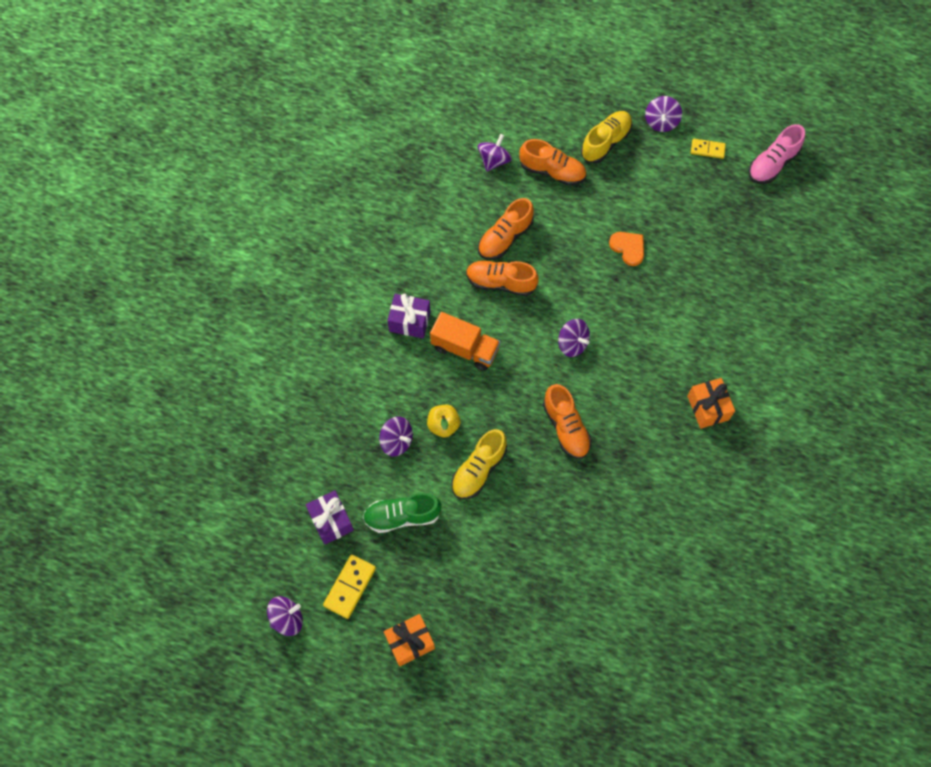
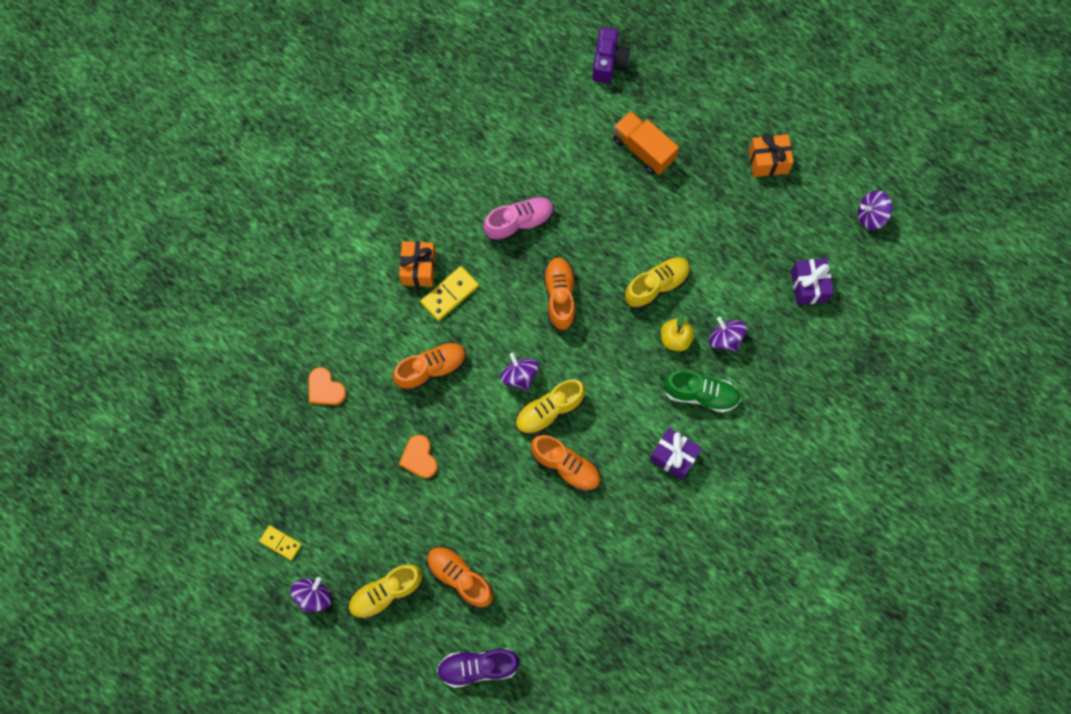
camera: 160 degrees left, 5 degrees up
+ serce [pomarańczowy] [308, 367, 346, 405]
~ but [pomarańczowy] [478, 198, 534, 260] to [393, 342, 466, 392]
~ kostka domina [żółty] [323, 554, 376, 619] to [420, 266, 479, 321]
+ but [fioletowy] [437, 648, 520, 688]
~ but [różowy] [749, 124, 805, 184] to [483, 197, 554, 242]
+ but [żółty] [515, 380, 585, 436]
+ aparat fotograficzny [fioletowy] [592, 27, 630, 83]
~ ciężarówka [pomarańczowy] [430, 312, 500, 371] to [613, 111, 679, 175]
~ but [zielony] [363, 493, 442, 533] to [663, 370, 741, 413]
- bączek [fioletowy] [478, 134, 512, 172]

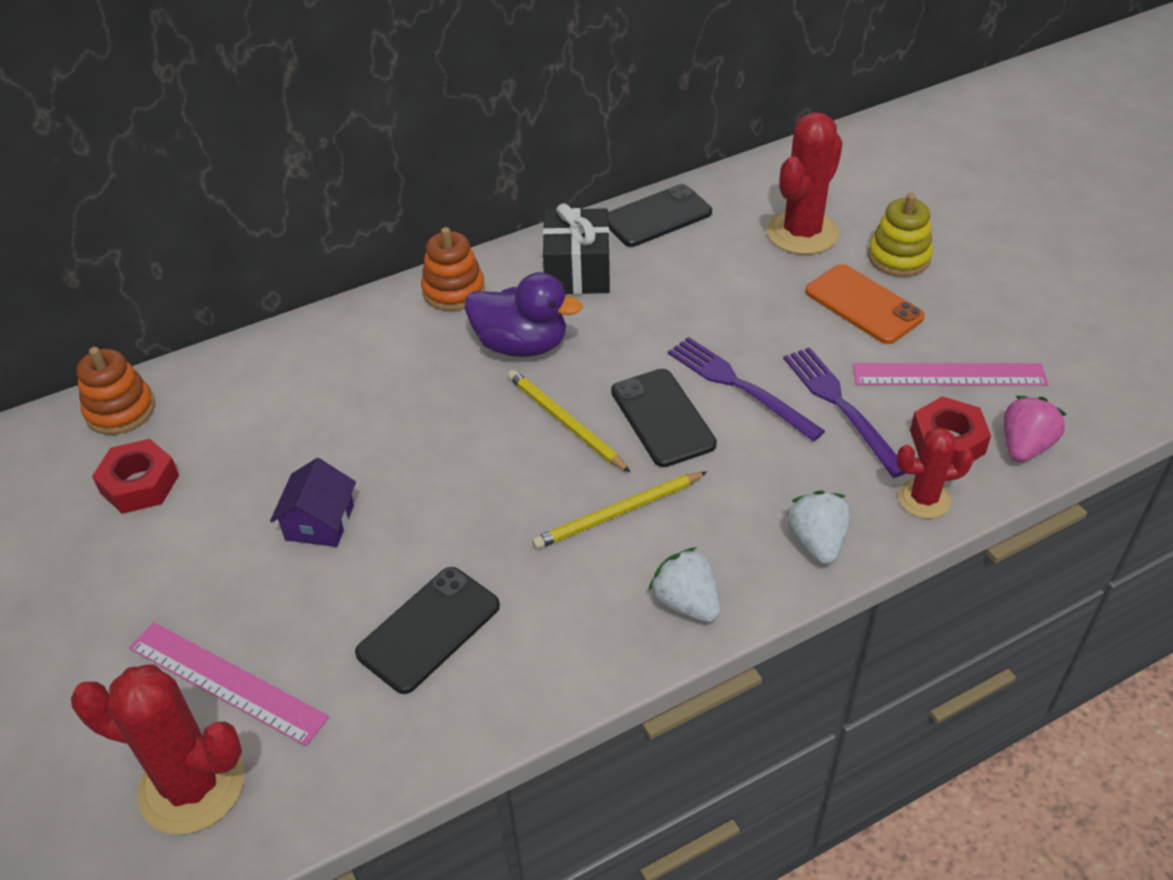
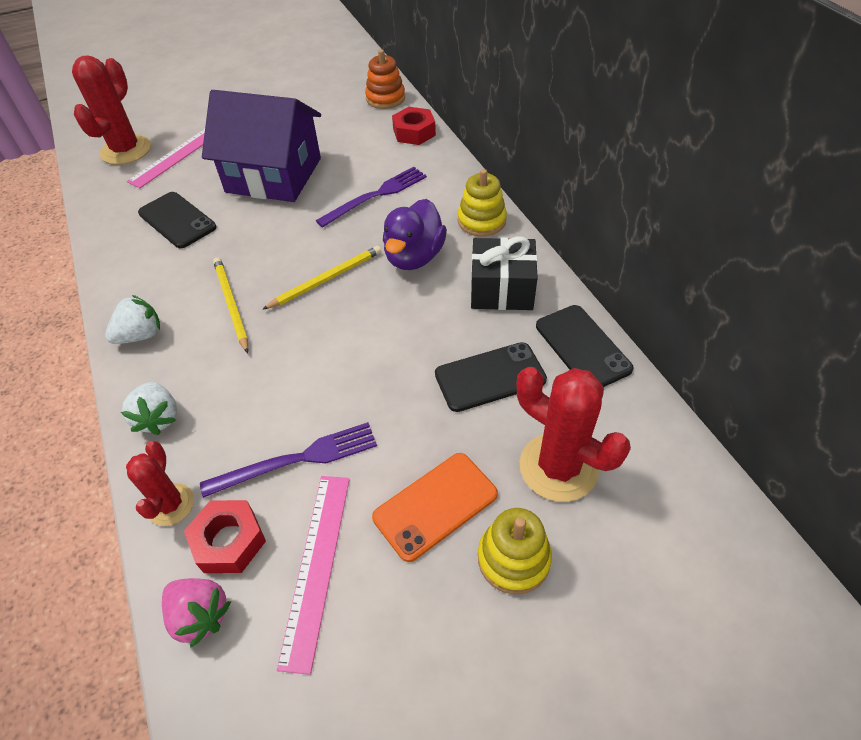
camera: 95 degrees right, 5 degrees up
~ truskawka [biały] [787, 490, 850, 565] = [121, 382, 177, 435] 75 degrees clockwise
~ domek [fioletowy] [270, 458, 356, 547] = [202, 90, 321, 202] x2.27
~ widelec [fioletowy] [668, 337, 825, 442] to [316, 167, 427, 227]
~ nakrętka [czerwony] [92, 439, 179, 514] to [392, 107, 436, 145]
~ telefon [czarny] [611, 369, 717, 467] to [435, 342, 547, 412]
~ zabawka nakładanka [pomarańczowy] [421, 227, 485, 311] to zabawka nakładanka [żółty] [458, 169, 507, 237]

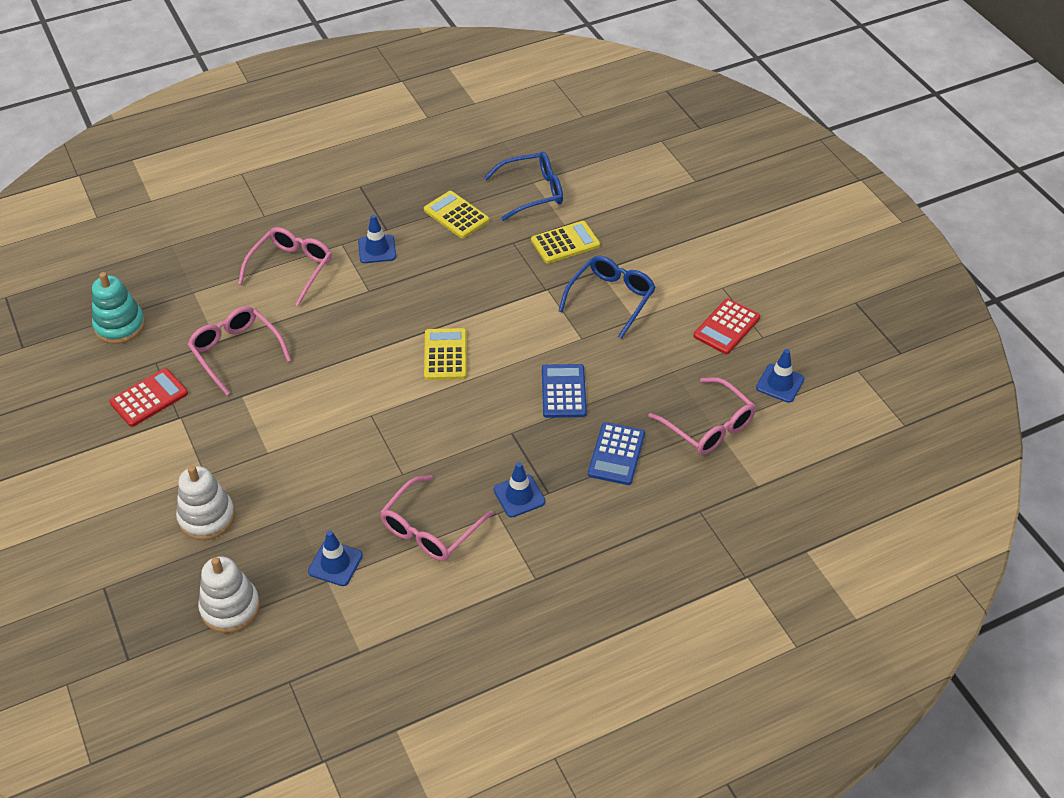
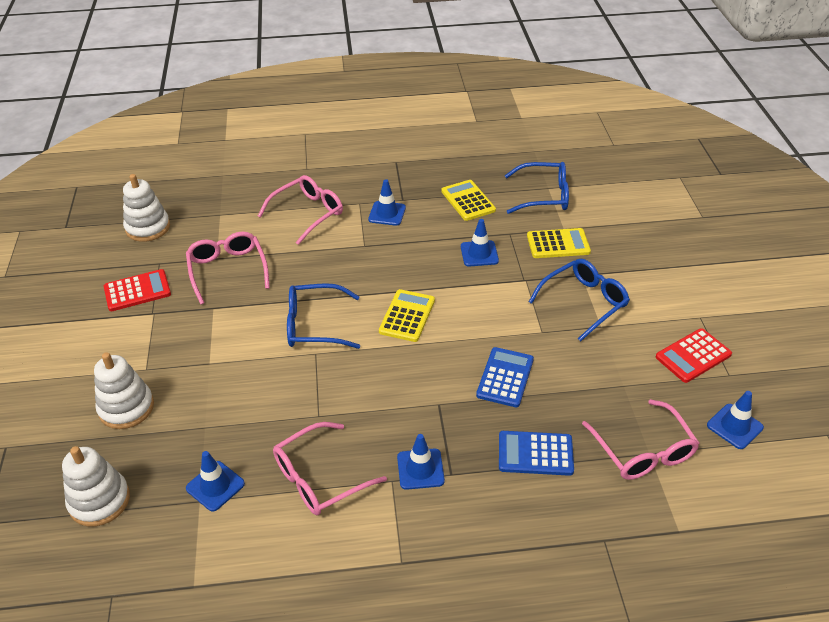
camera: 20 degrees right, 5 degrees down
~ zabawka nakładanka [turkusowy] [92, 272, 145, 344] to zabawka nakładanka [biały] [123, 174, 170, 242]
+ okulary [niebieski] [287, 283, 360, 349]
+ pachołek [niebieski] [461, 219, 499, 266]
~ kalkulator [niebieski] [588, 422, 645, 485] = [499, 431, 574, 476] 60 degrees clockwise

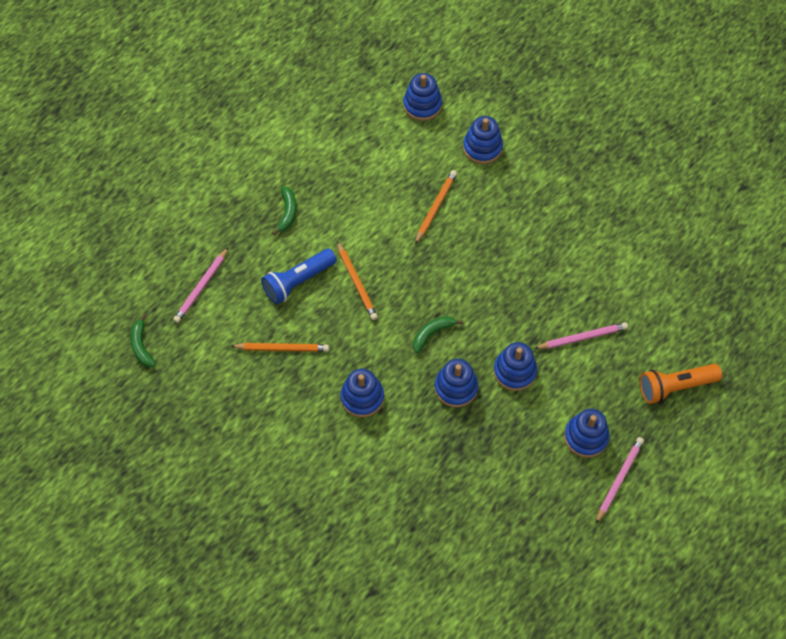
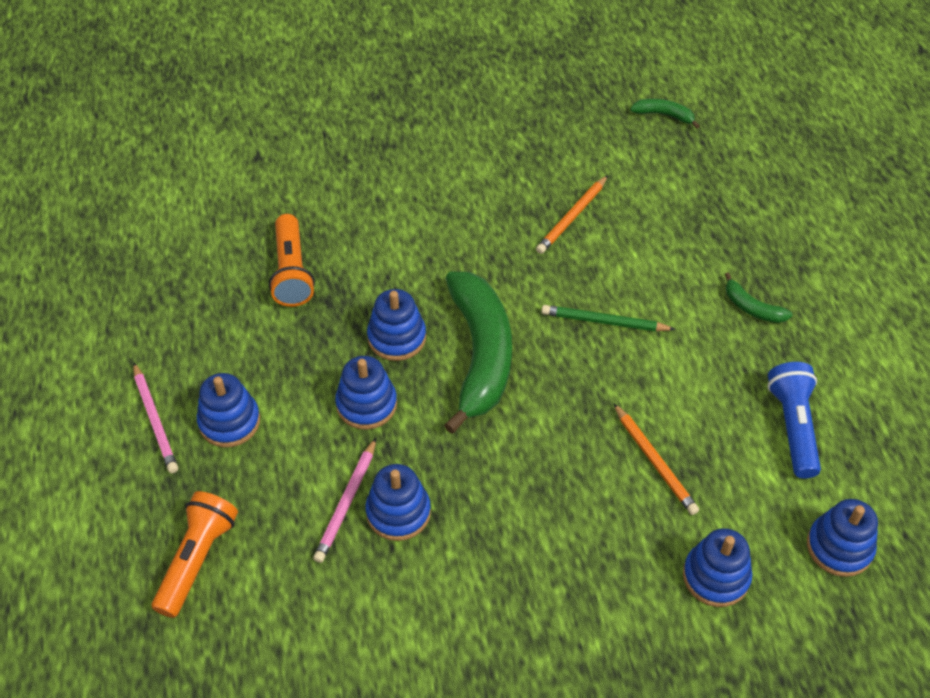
camera: 125 degrees right, 10 degrees down
+ latarka [pomarańczowy] [269, 214, 315, 307]
~ zabawka nakładanka [niebieski] [340, 369, 384, 417] to [366, 464, 431, 541]
~ banan [zielony] [413, 316, 463, 353] = [444, 272, 512, 434] x2.34
~ ołówek [pomarańczowy] [337, 241, 378, 320] to ołówek [zielony] [542, 305, 676, 332]
~ latarka [niebieski] [261, 249, 337, 304] to [767, 362, 821, 478]
- ołówek [różowy] [173, 247, 229, 323]

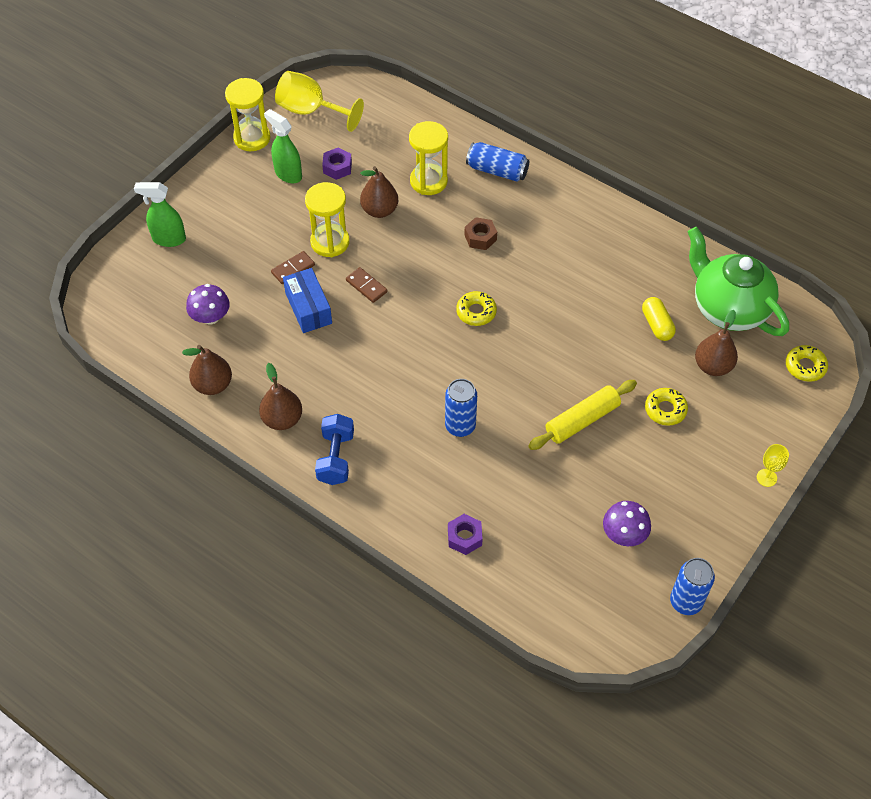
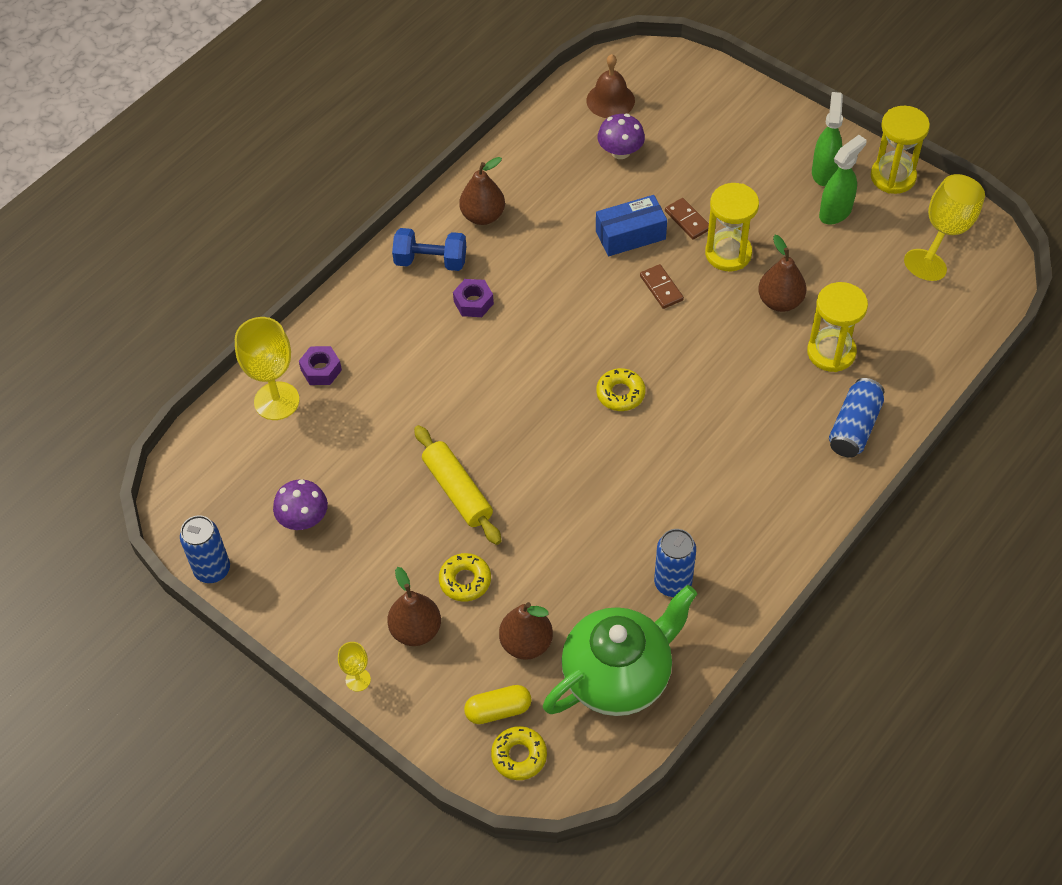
camera: 95 degrees right, 0 degrees up
+ kielich [żółty] [235, 317, 300, 420]
~ gruszka [brązowy] [182, 345, 232, 395] to [387, 567, 441, 646]
~ nakrętka [fioletowy] [322, 148, 352, 180] to [453, 279, 494, 317]
~ kapsułka [żółty] [642, 297, 676, 341] to [464, 685, 532, 724]
+ dzwonek [brązowy] [586, 54, 635, 118]
~ kostka domina [brązowy] [346, 267, 388, 303] = [640, 264, 684, 309] 75 degrees counterclockwise
~ puszka [niebieski] [445, 379, 477, 437] to [654, 529, 696, 597]
~ spryskiwacz [zielony] [134, 182, 186, 247] to [812, 92, 843, 186]
- nakrętka [brązowy] [464, 217, 497, 250]

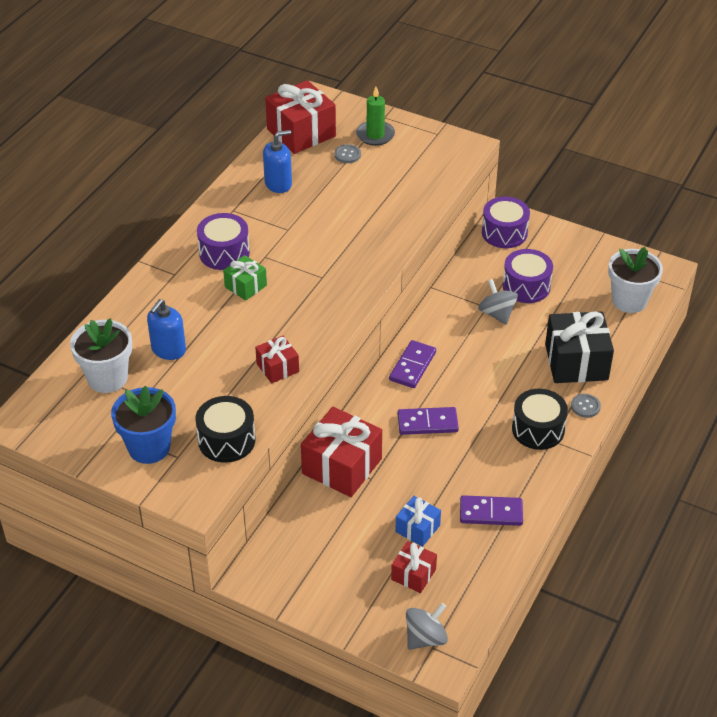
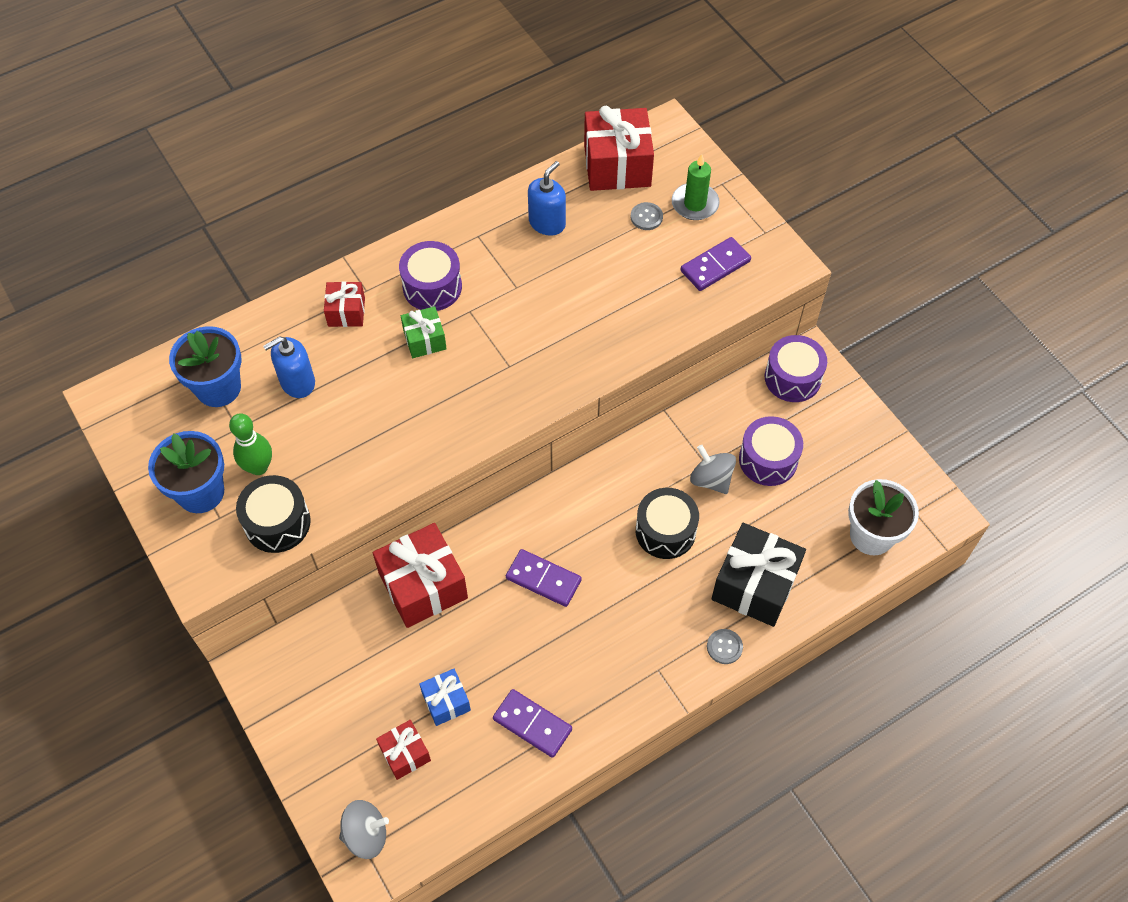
camera: 30 degrees right, 15 degrees up
~ doniczka [biały] [70, 318, 132, 393] to doniczka [niebieski] [169, 326, 242, 407]
+ kręgiel [zielony] [229, 413, 272, 475]
~ prezent [czerwony] [255, 336, 299, 384] to [324, 281, 365, 327]
~ dozownik mydła [niebieski] [263, 130, 292, 193] = [528, 161, 566, 236] 60 degrees counterclockwise
~ bęben [czarny] [512, 389, 568, 450] to [636, 488, 699, 559]
~ kostka domina [fioletowy] [389, 340, 436, 388] to [681, 237, 751, 291]
~ bączek [szary] [478, 279, 518, 325] = [690, 445, 736, 494] 45 degrees counterclockwise

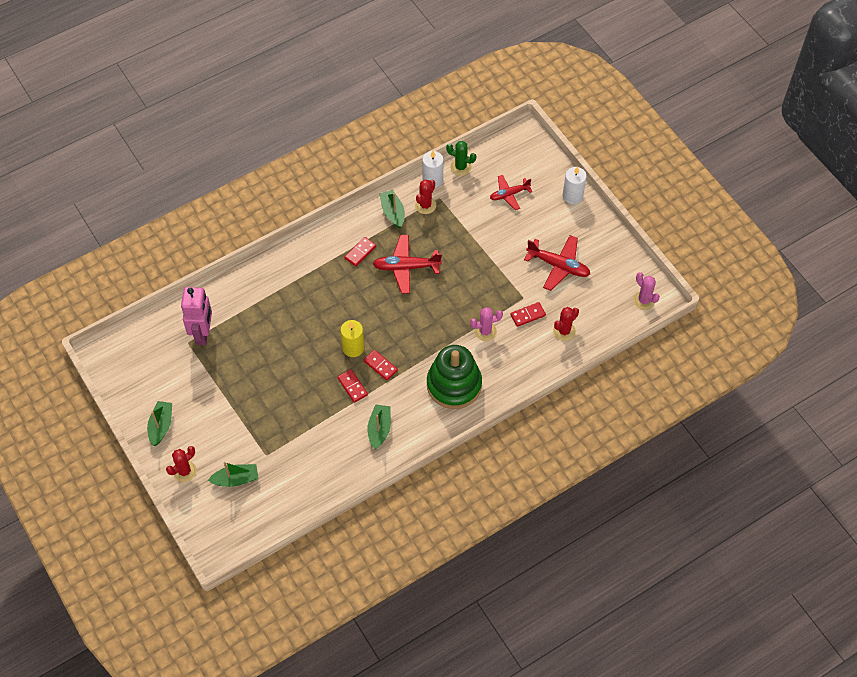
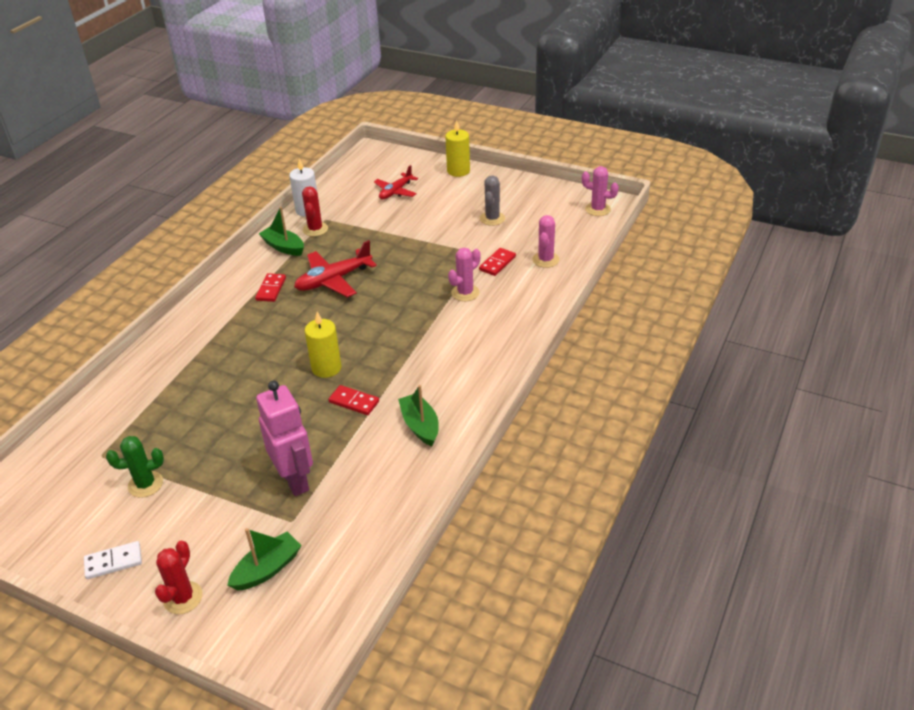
camera: 30 degrees left, 20 degrees down
~ łódka [zielony] [147, 401, 172, 446] to kostka domina [biały] [84, 541, 142, 579]
~ kaktus [zielony] [446, 141, 476, 176] to [106, 436, 164, 498]
~ robot [różowy] [181, 287, 212, 345] to [256, 381, 313, 496]
~ świeca [biały] [563, 166, 587, 204] to świeca [żółty] [445, 120, 470, 177]
~ samolot [czerwony] [524, 235, 590, 291] to kaktus [szary] [480, 175, 505, 226]
~ kaktus [czerwony] [553, 307, 579, 341] to kaktus [różowy] [532, 215, 560, 268]
- kostka domina [czerwony] [364, 350, 398, 381]
- zabawka nakładanka [zielony] [427, 345, 482, 409]

